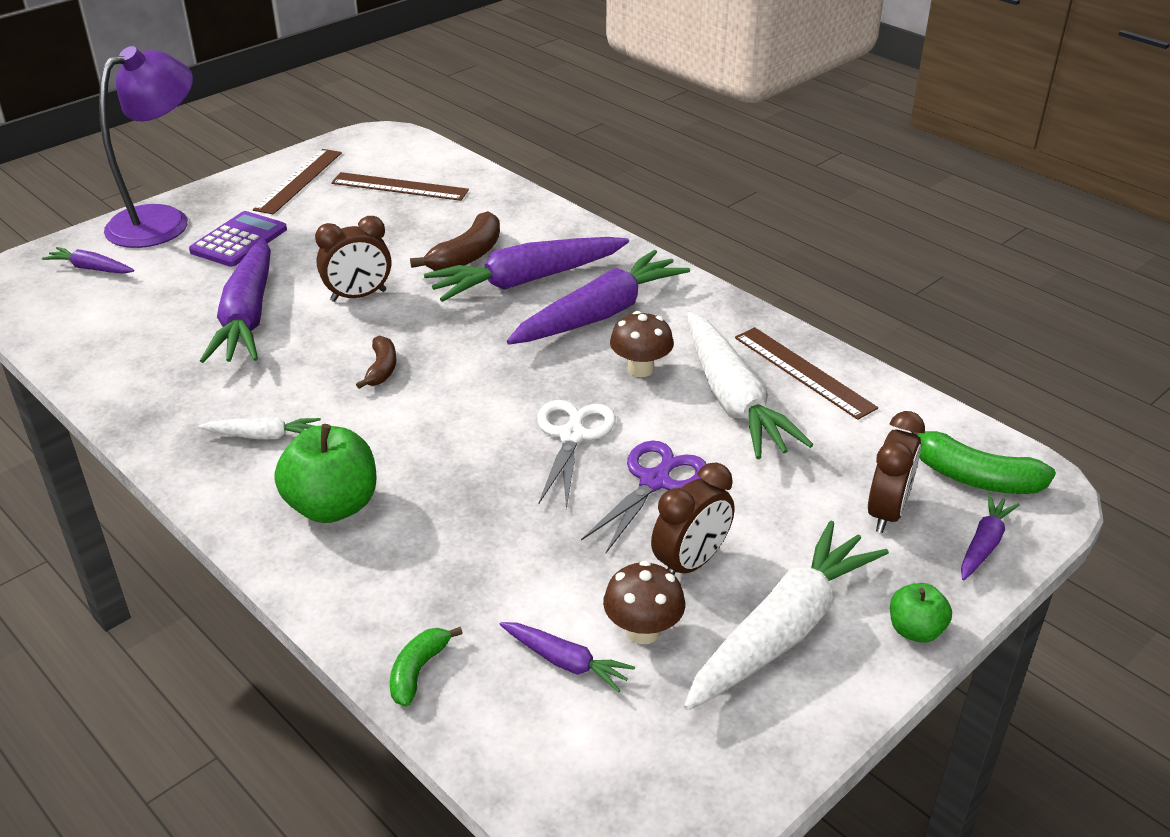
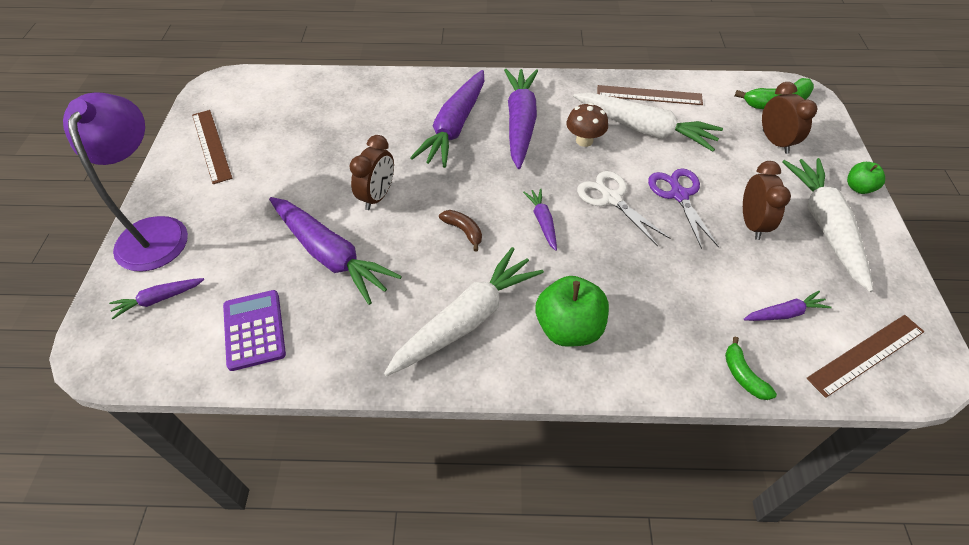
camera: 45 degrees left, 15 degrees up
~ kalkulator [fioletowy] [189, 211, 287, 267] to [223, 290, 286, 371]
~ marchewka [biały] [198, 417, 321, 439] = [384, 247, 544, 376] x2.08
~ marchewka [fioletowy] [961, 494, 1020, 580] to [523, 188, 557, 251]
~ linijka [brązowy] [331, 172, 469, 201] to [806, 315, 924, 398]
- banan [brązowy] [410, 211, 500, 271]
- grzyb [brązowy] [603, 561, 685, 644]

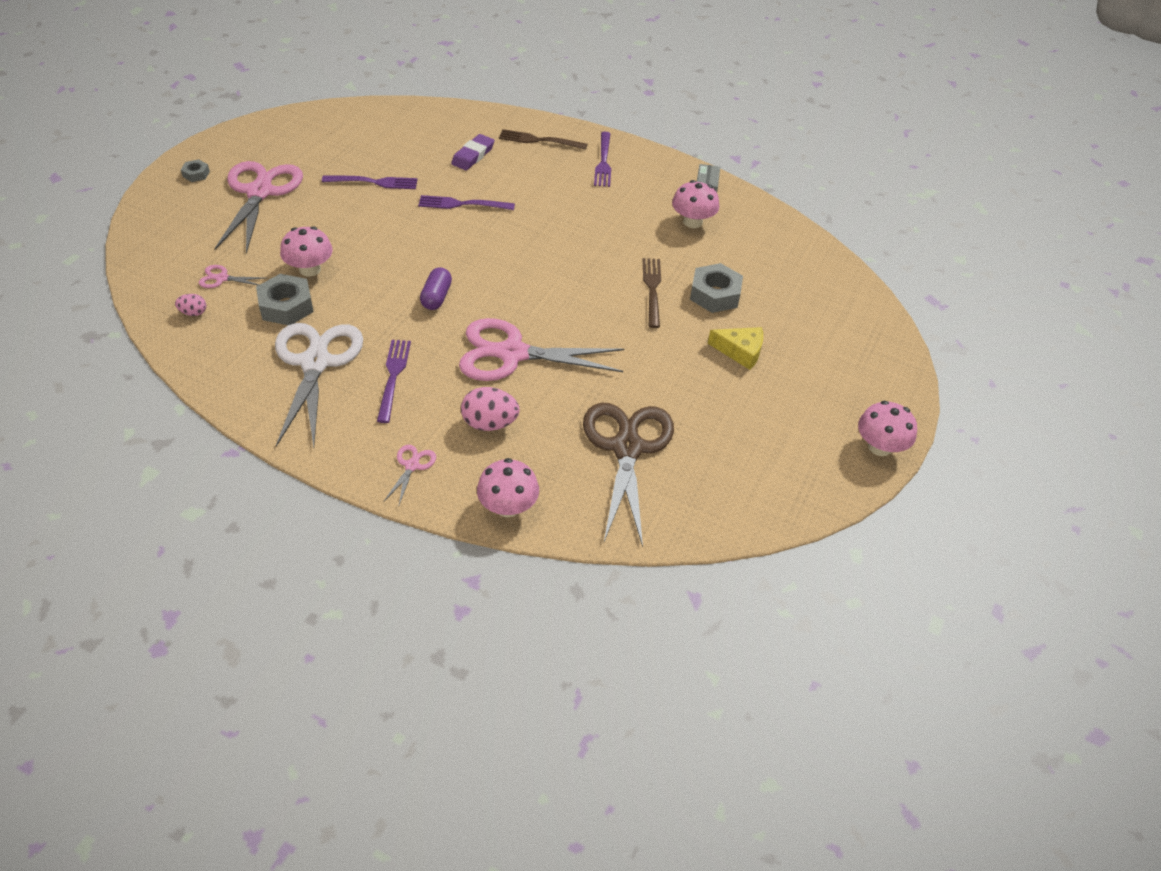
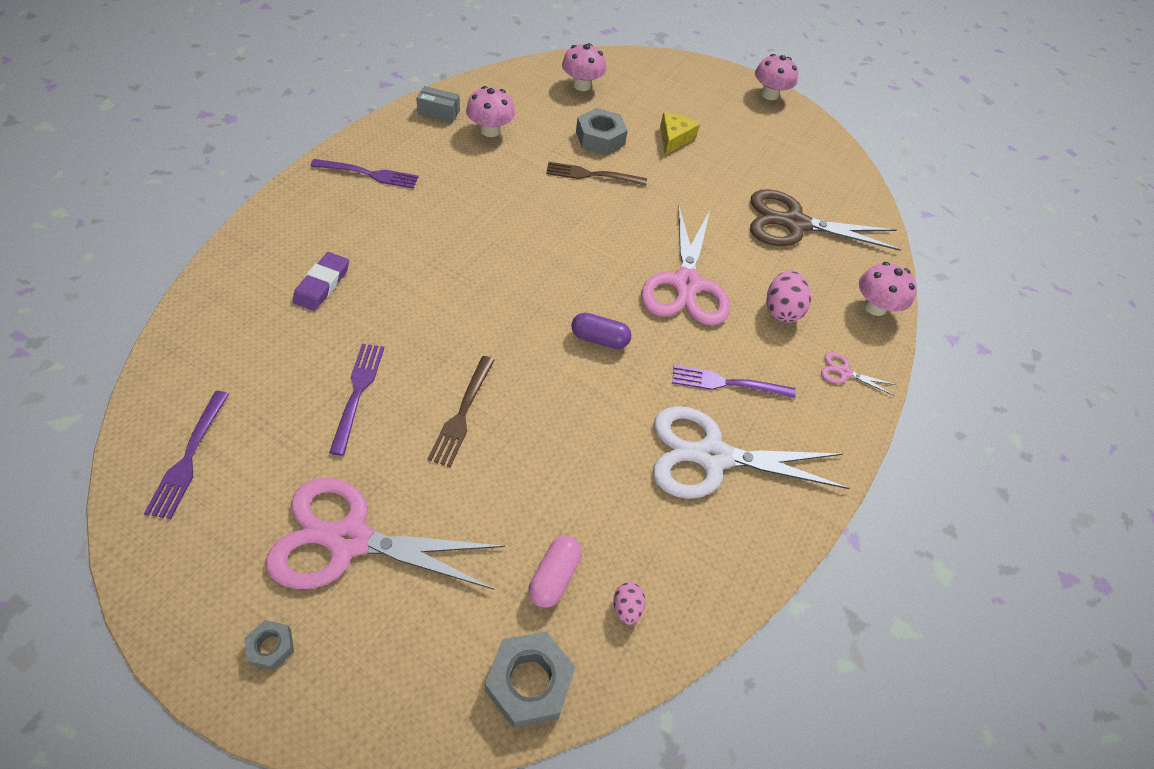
camera: 90 degrees left, 5 degrees up
~ widelec [fioletowy] [418, 195, 515, 210] to [144, 391, 229, 519]
~ gumka do mazania [fioletowy] [451, 134, 495, 170] = [292, 252, 349, 311] 75 degrees clockwise
~ widelec [brązowy] [499, 129, 588, 150] to [428, 356, 495, 467]
~ nakrętka [szary] [256, 274, 314, 325] to [485, 632, 575, 728]
~ nożyczki [różowy] [199, 265, 266, 288] to kapsułka [różowy] [528, 536, 582, 608]
~ grzyb [różowy] [280, 226, 332, 276] to [562, 43, 606, 91]

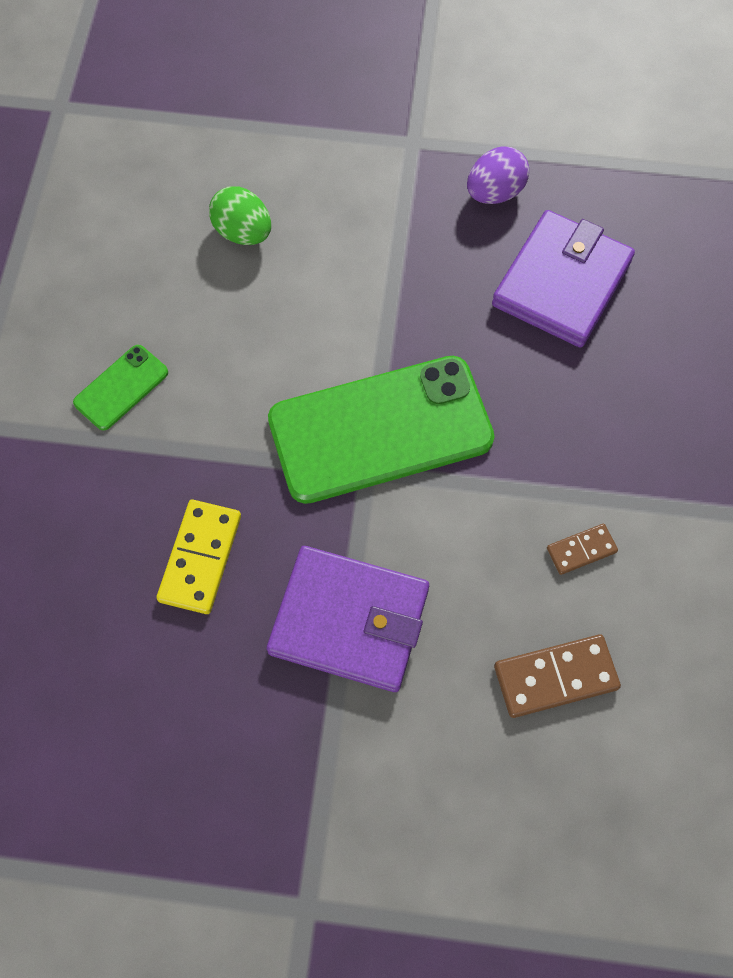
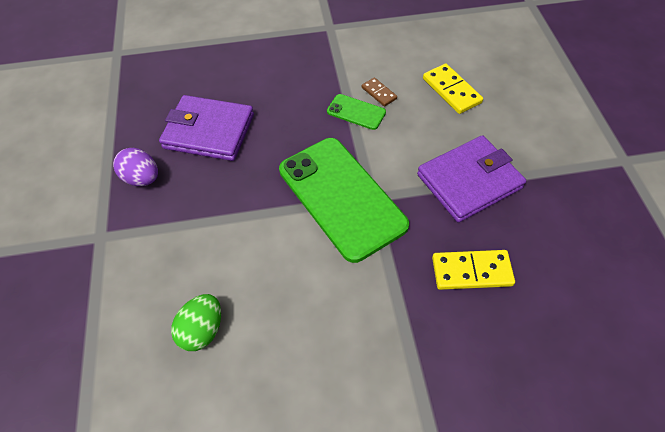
camera: 105 degrees left, 10 degrees down
~ telefon [zielony] [73, 345, 168, 430] to [327, 94, 386, 130]
~ portfel [fioletowy] [267, 546, 429, 692] = [417, 135, 526, 222] 60 degrees clockwise
~ kostka domina [brązowy] [494, 635, 621, 718] to kostka domina [żółty] [423, 63, 483, 114]

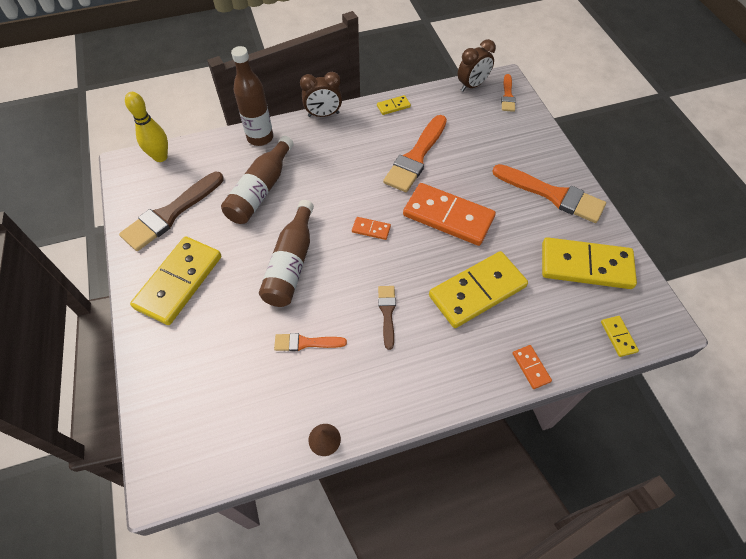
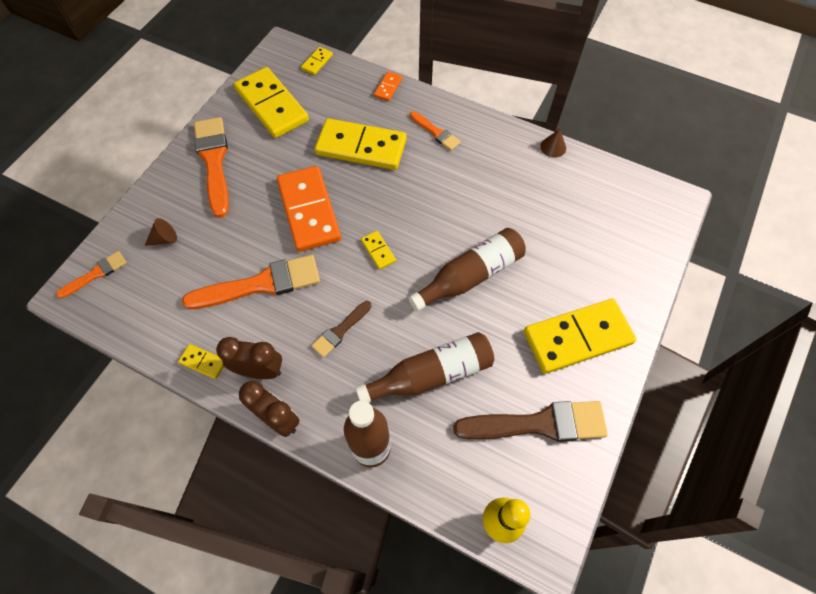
camera: 135 degrees left, 5 degrees up
+ stożek [brązowy] [145, 218, 177, 246]
~ budzik [brązowy] [458, 39, 496, 91] to [216, 337, 282, 379]
~ pędzel [brązowy] [378, 286, 396, 350] to [311, 301, 372, 358]
~ kostka domina [pomarańczowy] [352, 217, 391, 240] to kostka domina [żółty] [361, 231, 396, 270]
~ pędzel [pomarańczowy] [274, 333, 347, 351] to [410, 111, 461, 151]

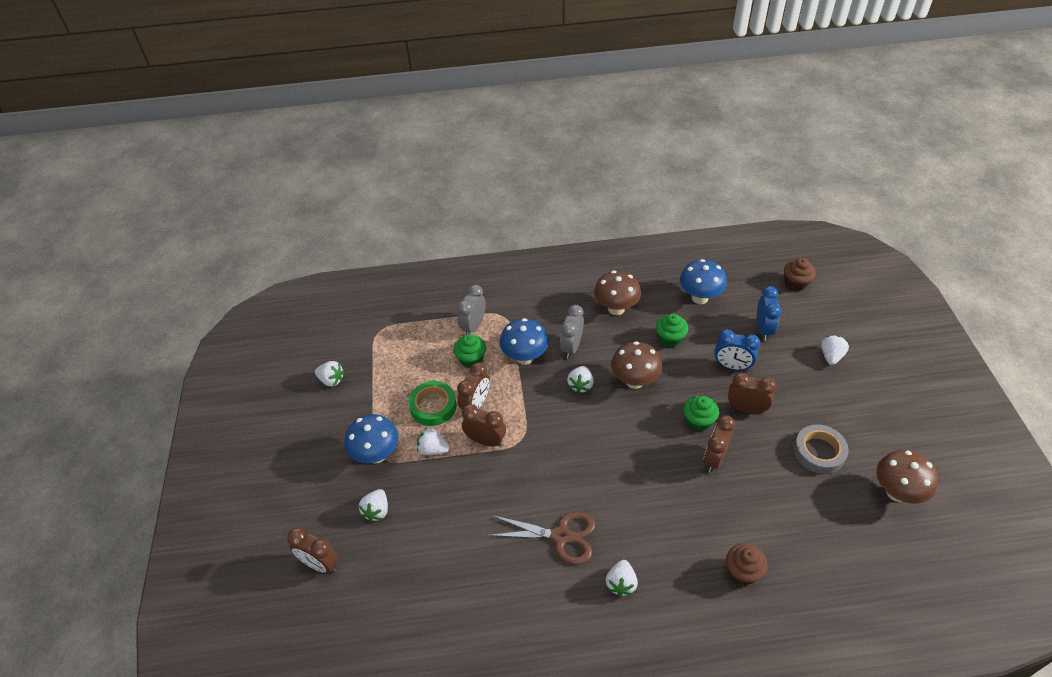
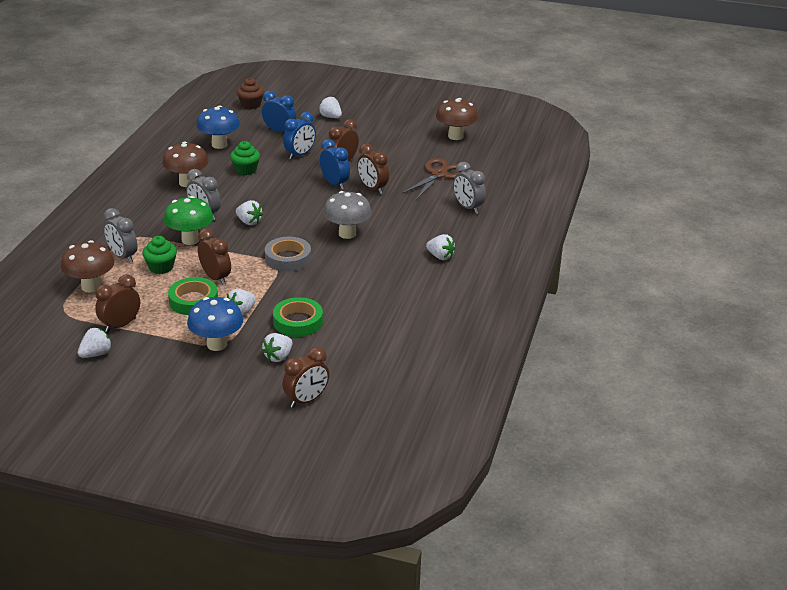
camera: 70 degrees left, 15 degrees down
~ grzyb [brązowy] [611, 341, 662, 389] to [61, 240, 114, 292]
~ budzik [brązowy] [462, 404, 506, 447] to [95, 274, 140, 332]
~ grzyb [niebieski] [500, 318, 549, 365] to grzyb [zielony] [164, 196, 213, 245]
~ truskawka [biały] [359, 489, 388, 522] = [262, 333, 293, 362] 90 degrees clockwise
~ taśma klejąca [szary] [794, 424, 849, 474] to [265, 237, 311, 272]
+ taśma klejąca [zielony] [273, 297, 323, 337]
~ muffinka [zielony] [683, 395, 719, 431] to budzik [niebieski] [320, 139, 350, 190]
+ grzyb [szary] [323, 191, 372, 239]
~ nożyczki [brązowy] [487, 512, 596, 565] to [402, 158, 467, 200]
~ muffinka [brązowy] [726, 543, 768, 585] to budzik [szary] [453, 162, 486, 214]

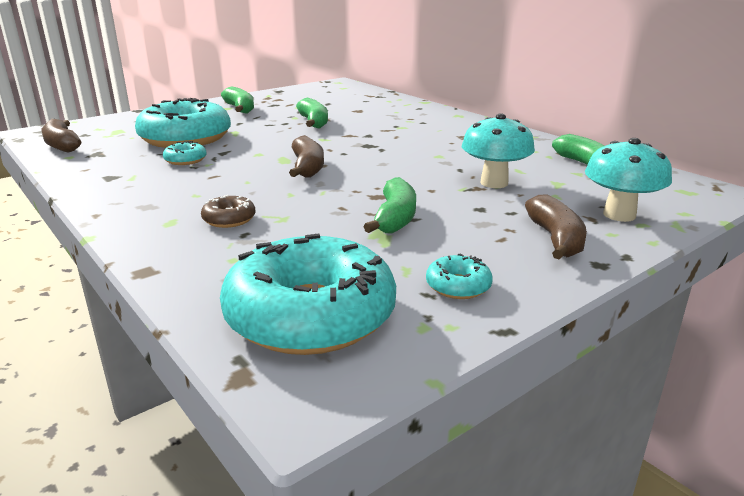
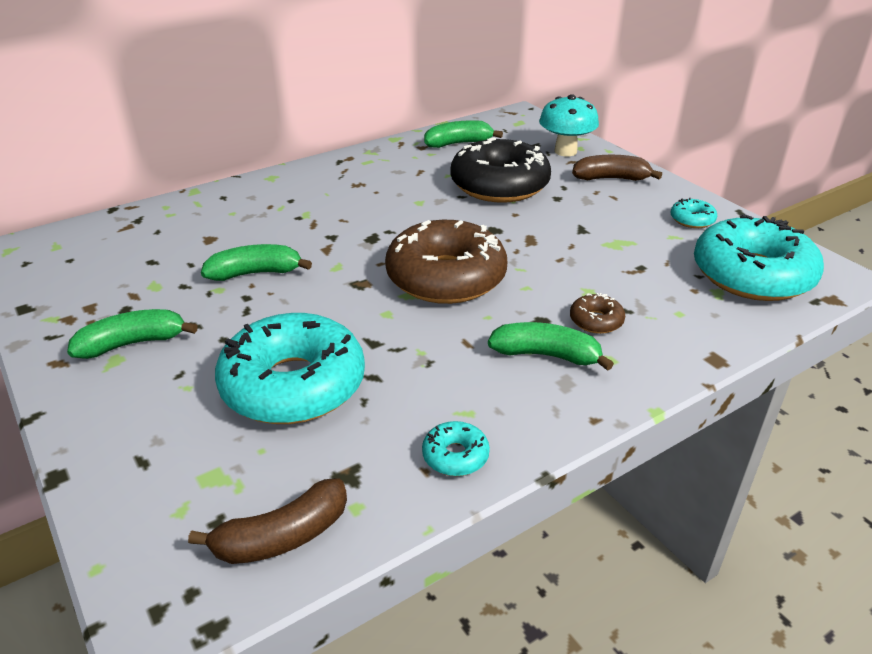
camera: 85 degrees left, 10 degrees up
~ banan [brązowy] [289, 135, 324, 178] to donut [brązowy] [385, 220, 508, 304]
~ donut [turkusowy] [163, 141, 207, 165] to [422, 421, 490, 476]
~ grzyb [turkusowy] [462, 114, 535, 188] to donut [czarny] [450, 137, 551, 203]
~ banan [zielony] [363, 177, 416, 233] to [488, 322, 614, 371]

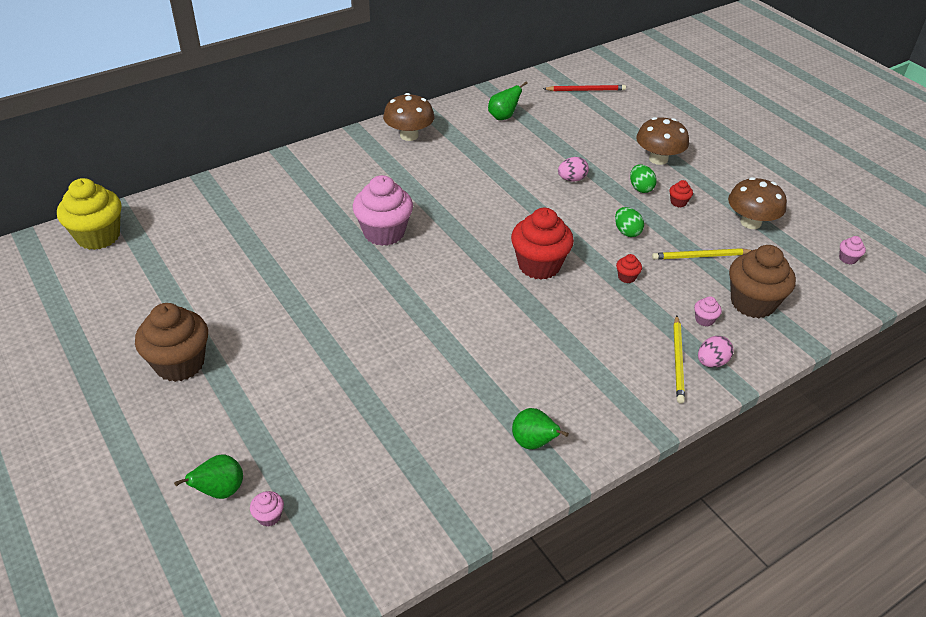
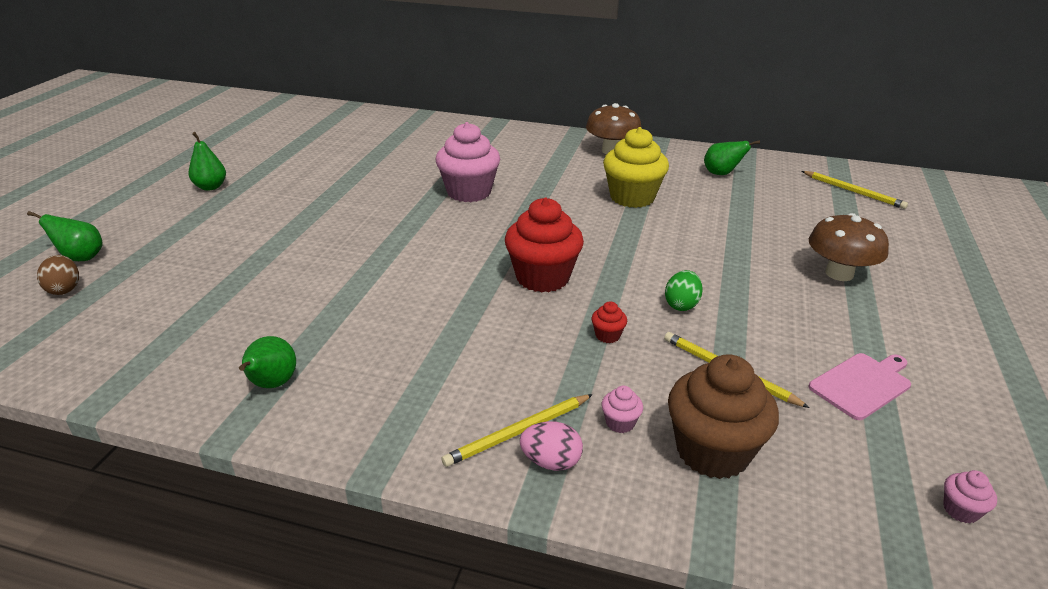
camera: 50 degrees right, 10 degrees down
~ muffinka [różowy] [250, 491, 284, 527] to jajko [brązowy] [37, 255, 79, 295]
~ muffinka [brązowy] [135, 303, 208, 382] to gruszka [zielony] [188, 132, 226, 191]
~ muffinka [żółty] [57, 178, 121, 250] to [603, 127, 669, 208]
~ ołówek [czerwony] [543, 85, 626, 91] to ołówek [żółty] [802, 171, 908, 209]
~ grzyb [brązowy] [728, 177, 787, 229] to deska do krojenia [różowy] [809, 353, 911, 420]
- jajko [różowy] [558, 157, 589, 182]
- jajko [zielony] [630, 164, 657, 193]
- muffinka [czerwony] [669, 180, 693, 207]

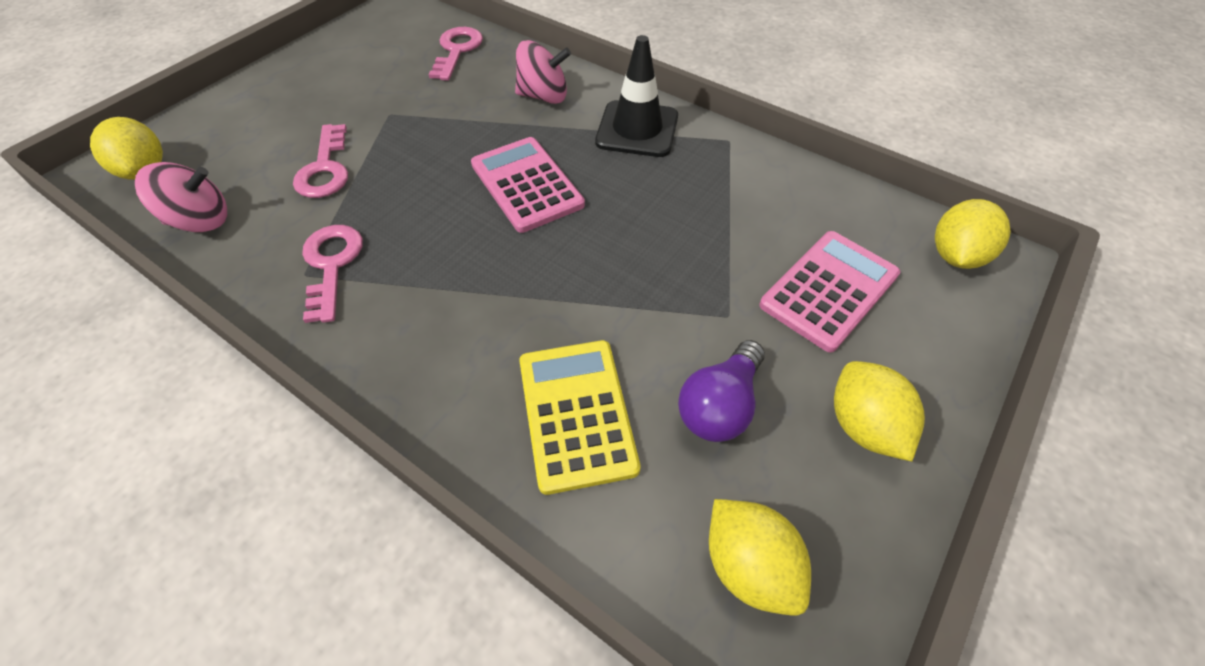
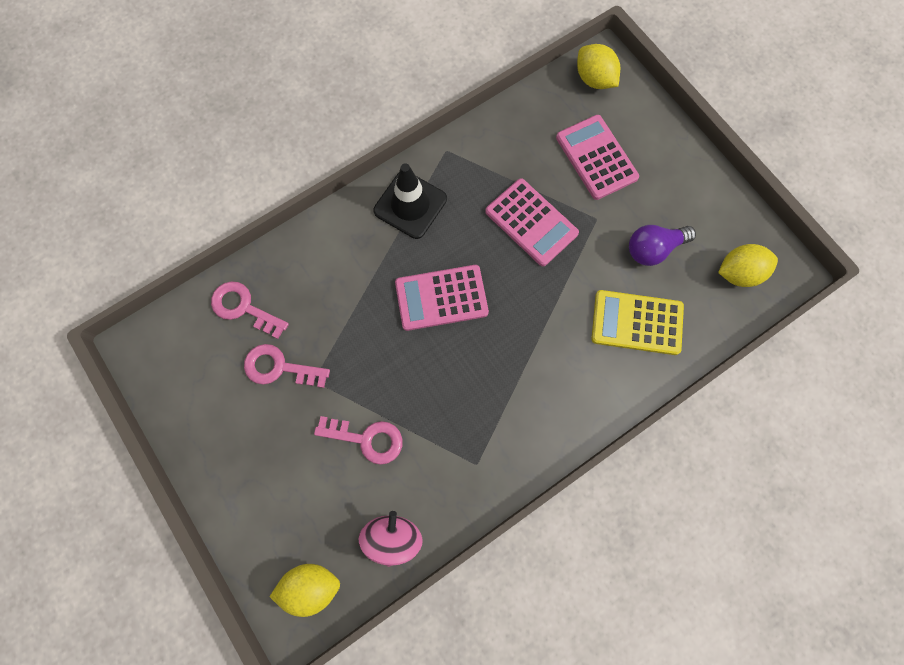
camera: 70 degrees left, 20 degrees up
~ klucz [różowy] [302, 225, 363, 323] to [244, 344, 330, 388]
+ kalkulator [różowy] [485, 178, 579, 266]
~ żarówka [fioletowy] [678, 340, 765, 442] = [629, 225, 696, 266] 105 degrees clockwise
- bączek [różowy] [515, 40, 571, 104]
- cytryna [żółty] [834, 361, 925, 462]

